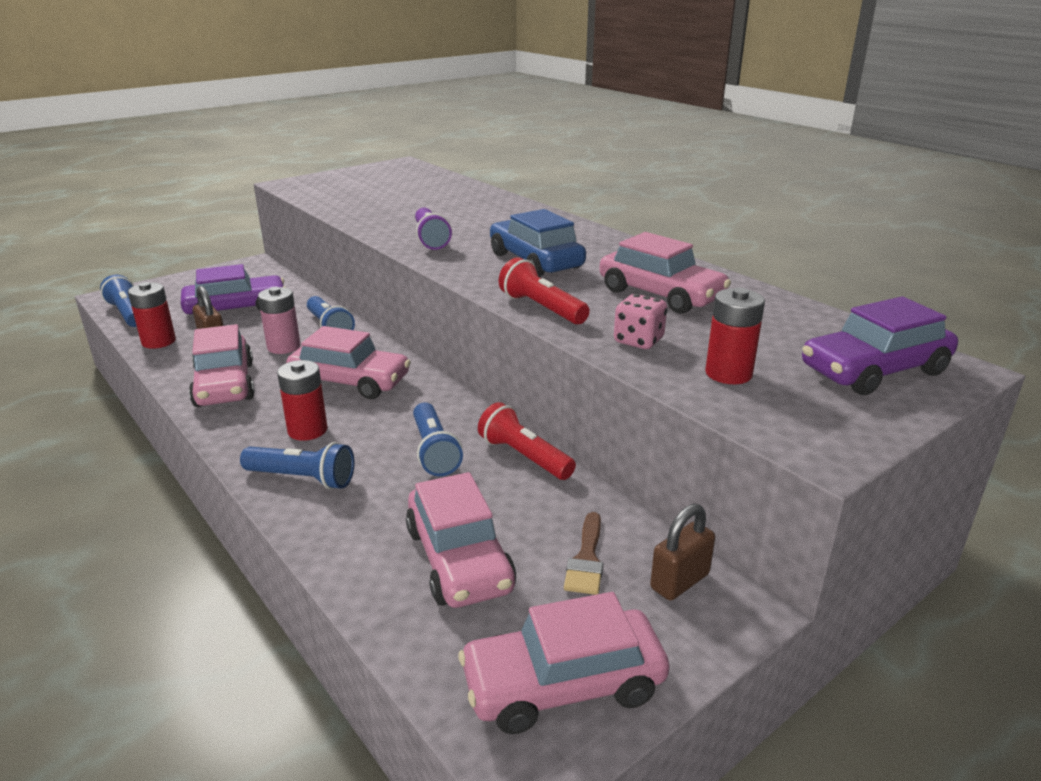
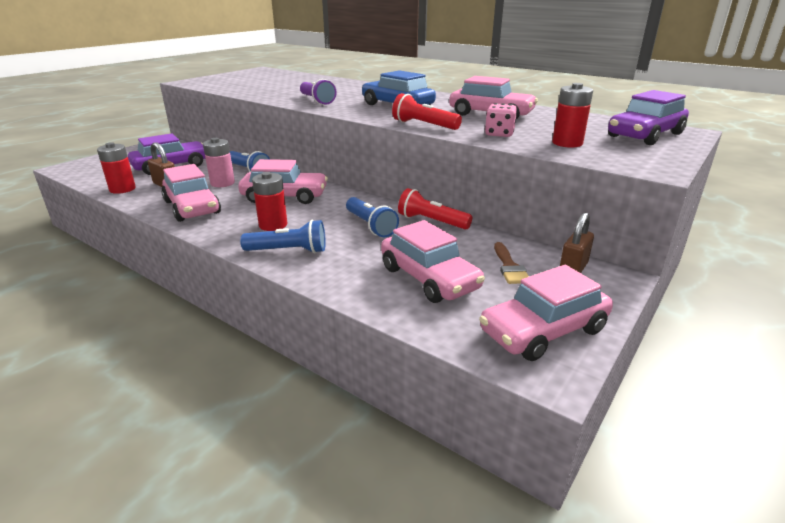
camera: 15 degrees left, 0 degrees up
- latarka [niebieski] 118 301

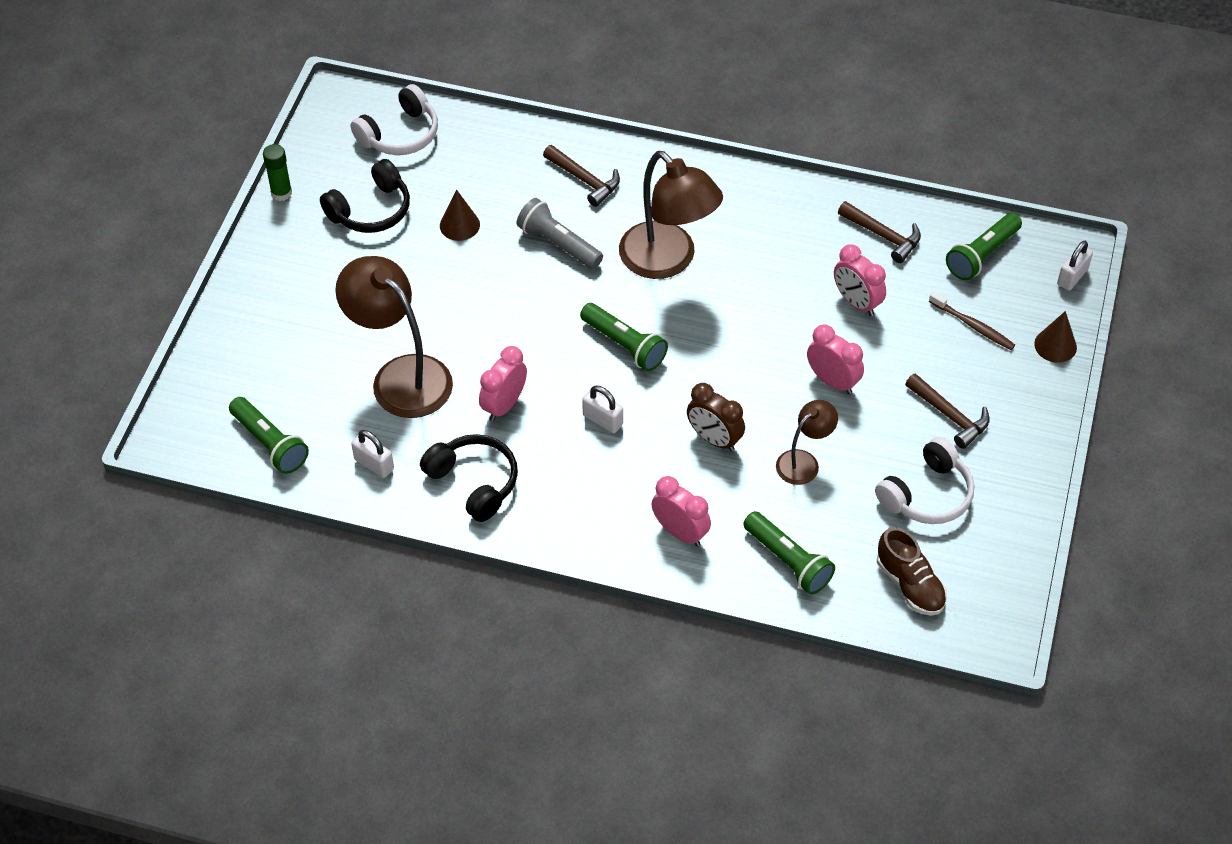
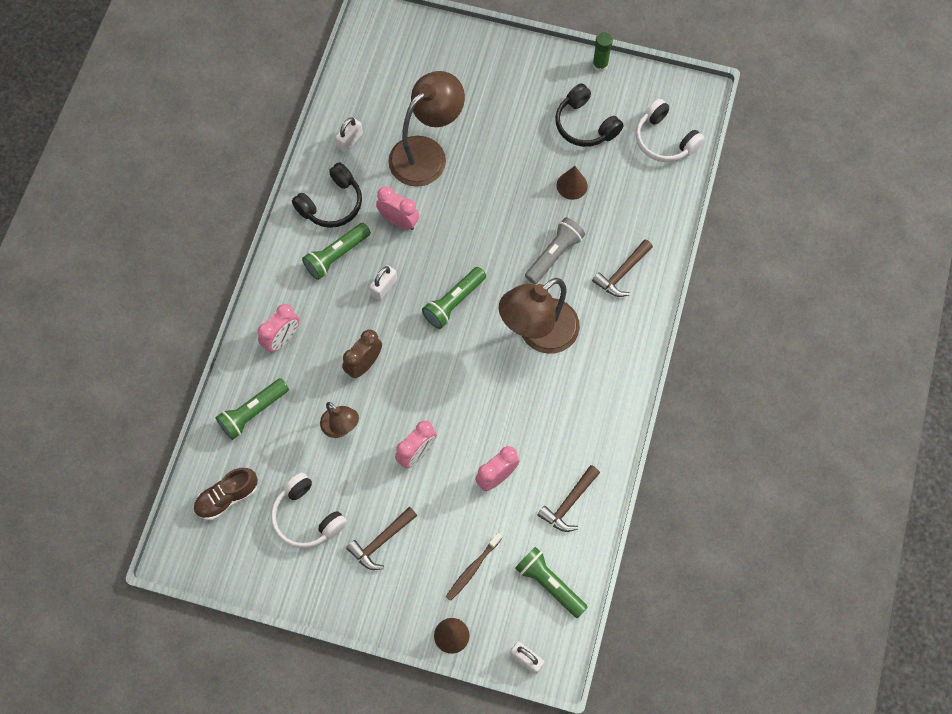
camera: 90 degrees right, 15 degrees up
~ latarka [zielony] 269 435 to 336 251

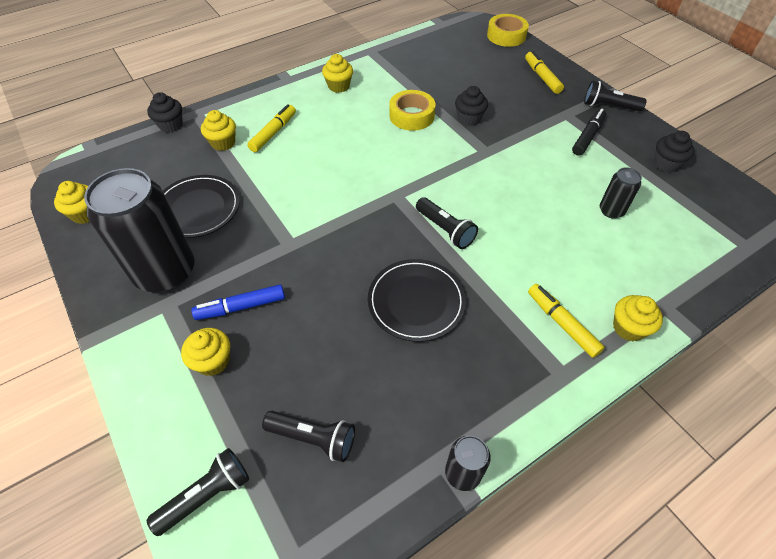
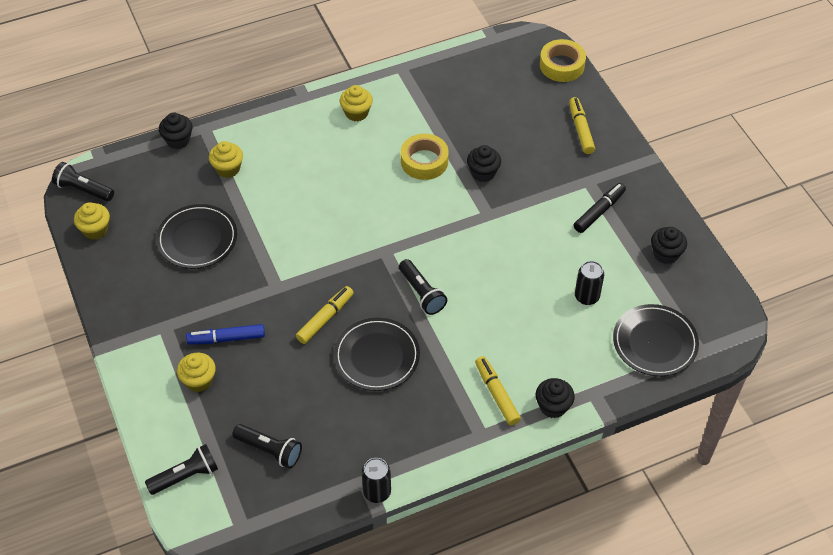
camera: 10 degrees right, 0 degrees up
- puszka [czarny] 139 230
~ flamaster [żółty] 271 128 to 325 315
~ latarka [czarny] 615 96 to 83 181
~ muffinka [żółty] 638 318 to muffinka [czarny] 555 398
+ talerz [czarny] 656 340

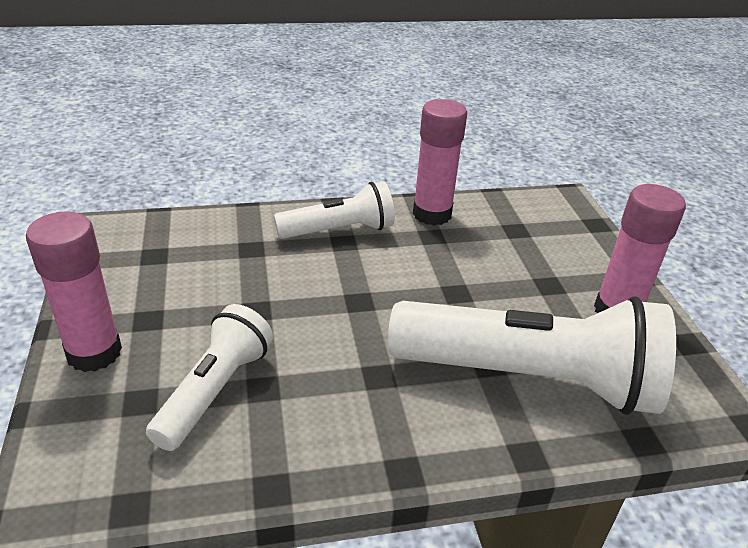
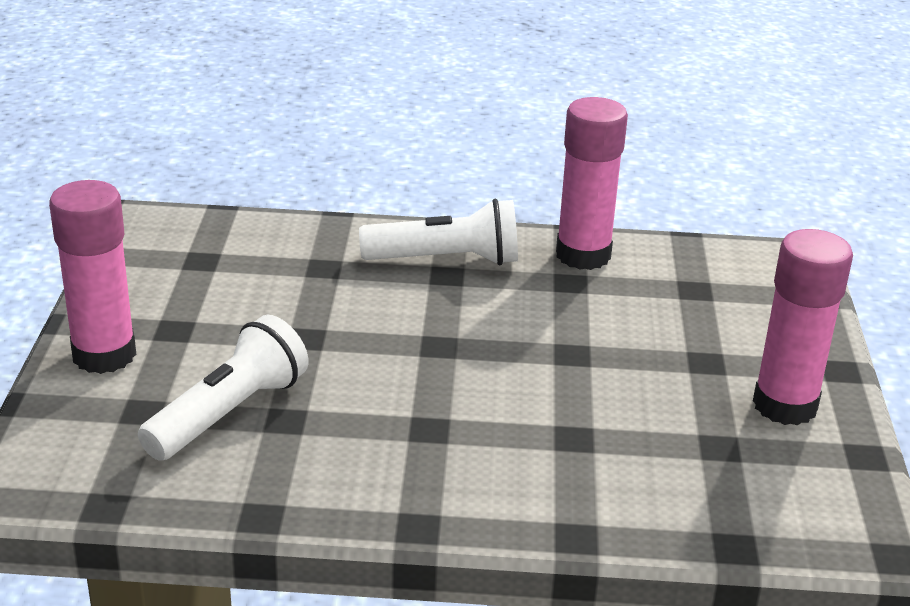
camera: 15 degrees right, 5 degrees down
- latarka [biały] 532 355

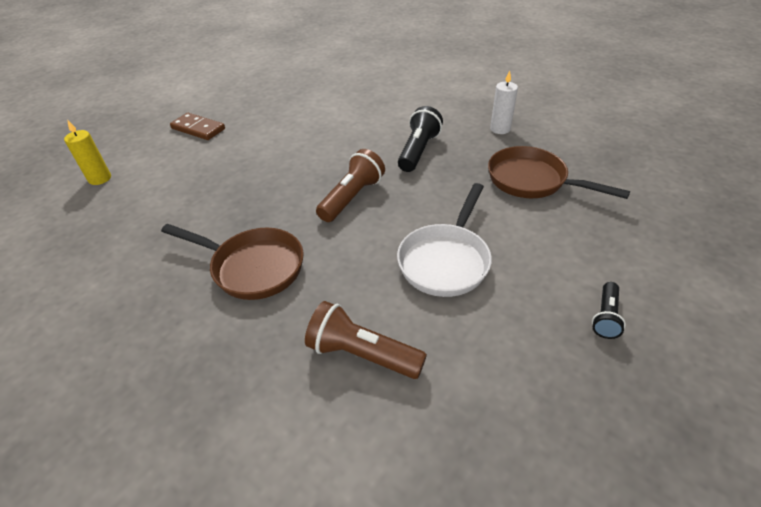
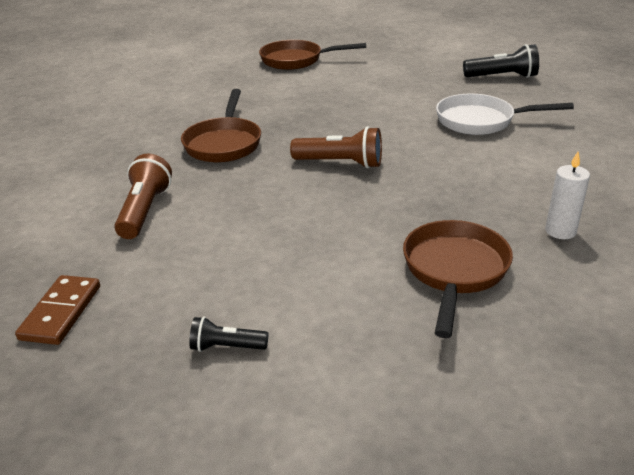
camera: 70 degrees right, 10 degrees down
~ świeca [żółty] 87 153 to patelnia [brązowy] 312 55
~ kostka domina [brązowy] 197 126 to 57 310
~ patelnia [biały] 444 240 to 505 114
~ latarka [czarny] 420 139 to 501 61

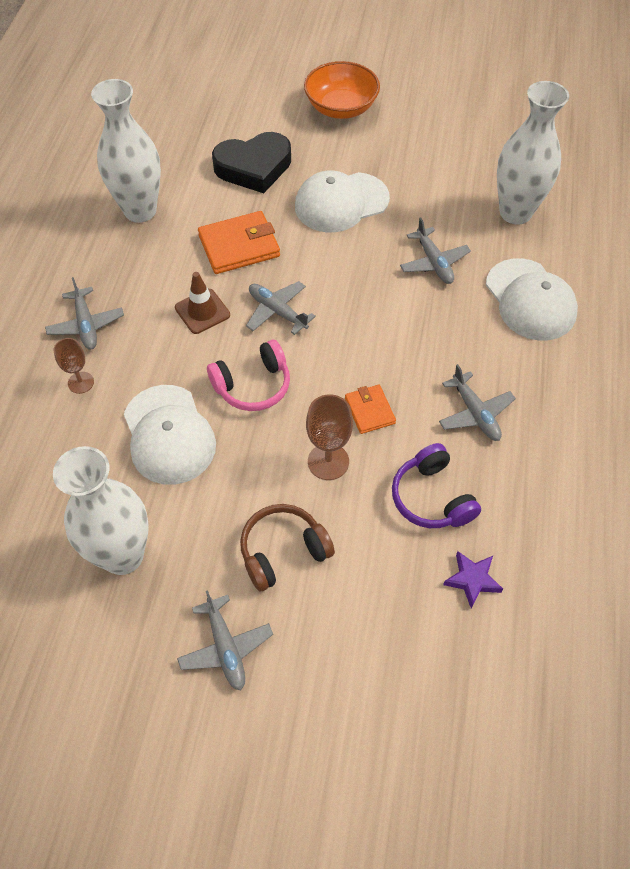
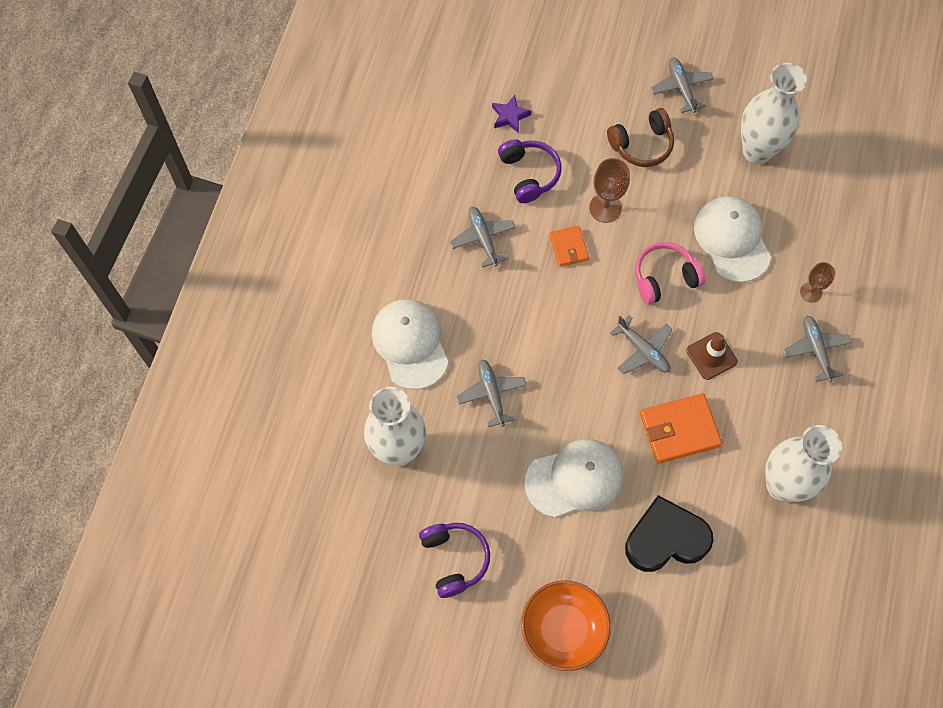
camera: 175 degrees left, 10 degrees up
+ słuchawki [fioletowy] 454 560

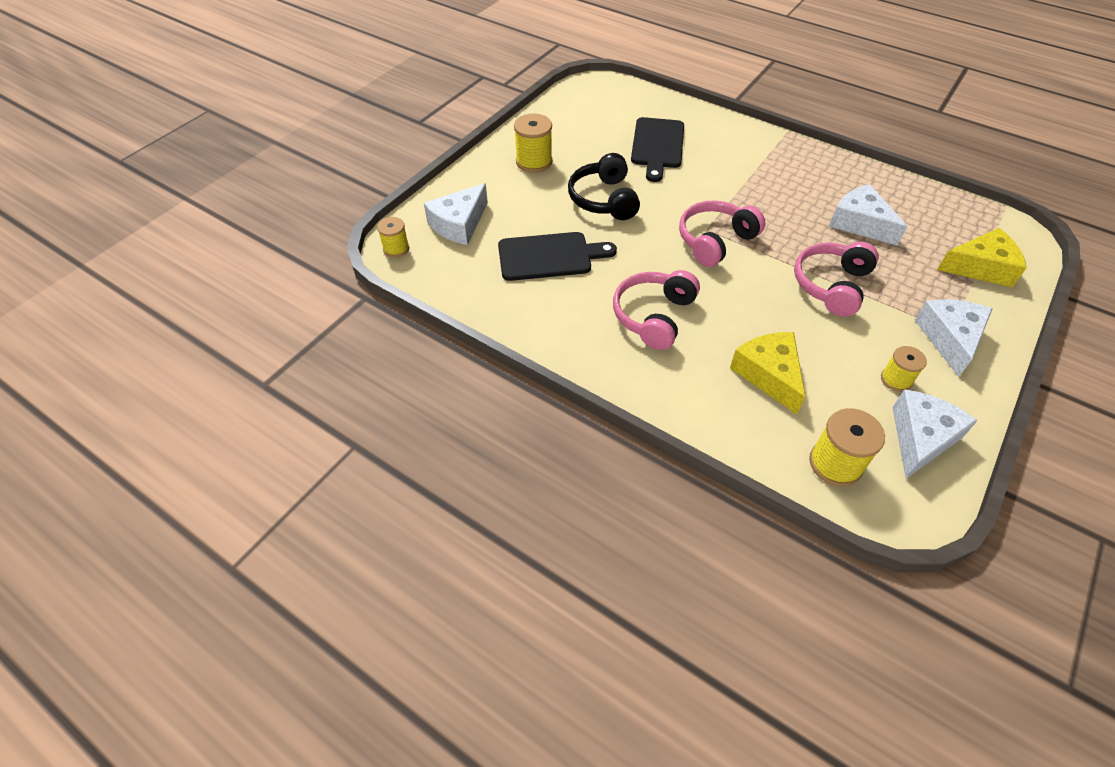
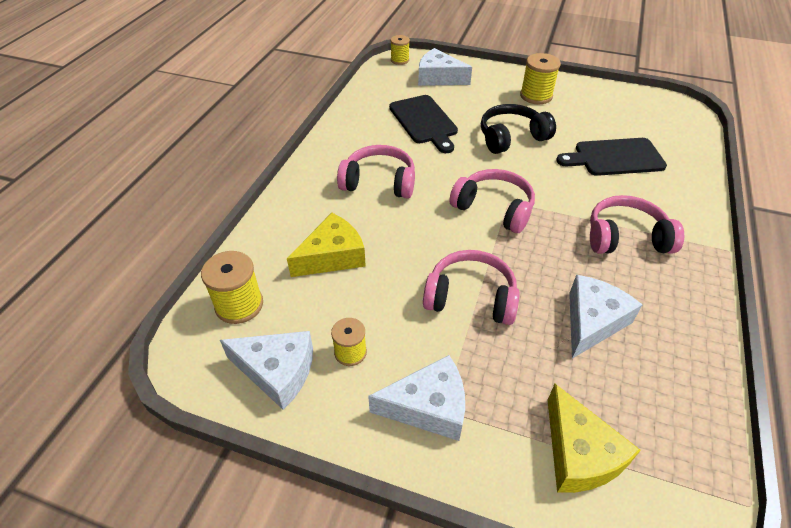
camera: 75 degrees right, 5 degrees down
+ słuchawki [różowy] 637 224

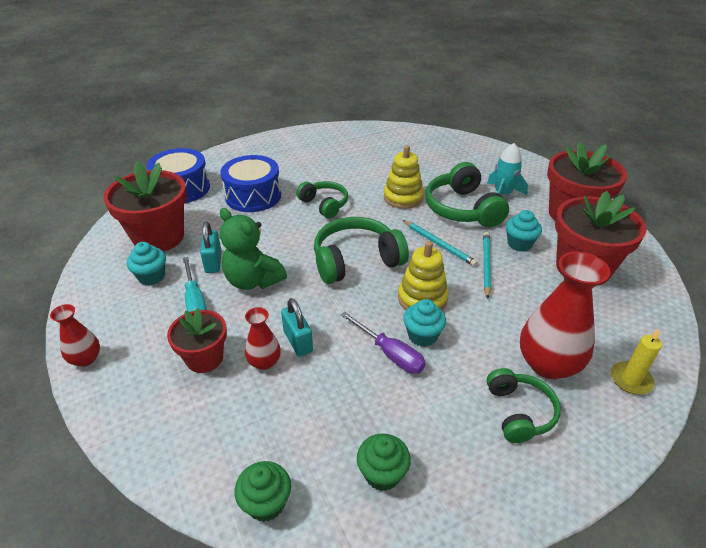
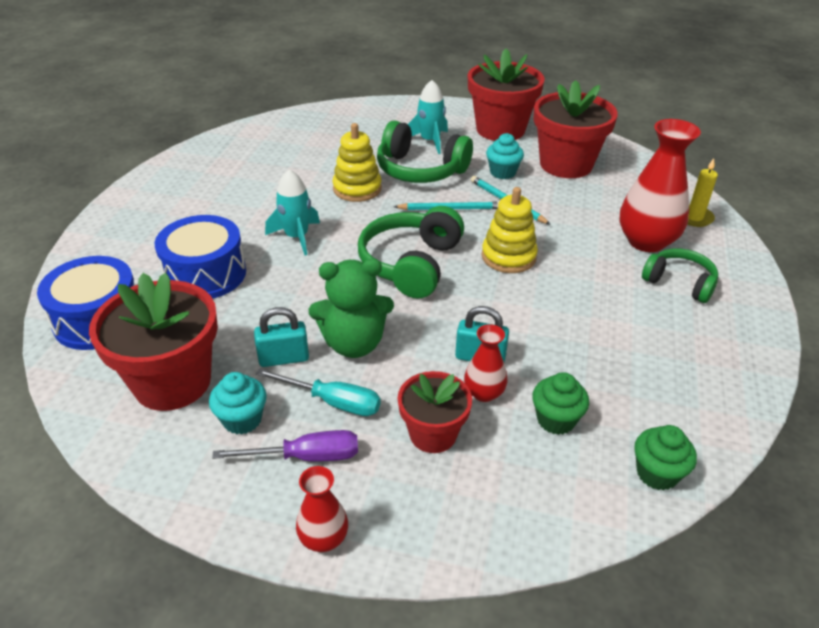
camera: 50 degrees left, 0 degrees up
~ kłódka [turkusowy] 211 247 = 281 337 45 degrees counterclockwise
~ słuchawki [zielony] 322 199 to rakieta [turkusowy] 292 212
~ śrubokręt [fioletowy] 383 343 to 285 446
~ muffinka [zielony] 384 462 to 560 403
- muffinka [turkusowy] 424 323

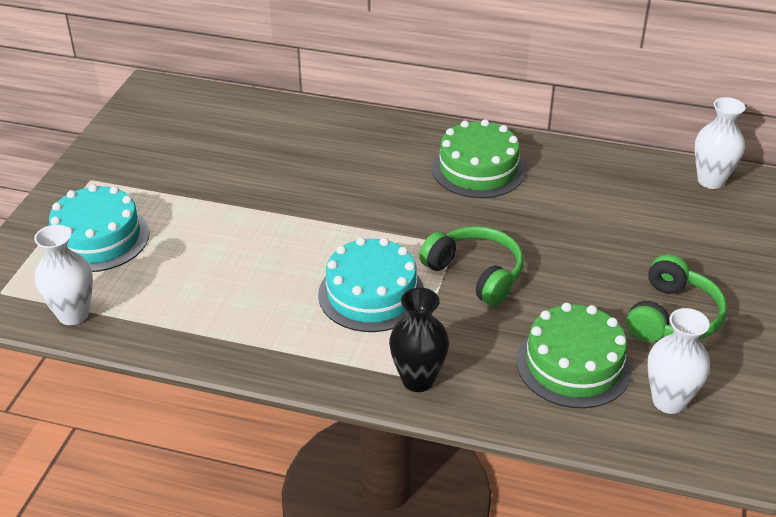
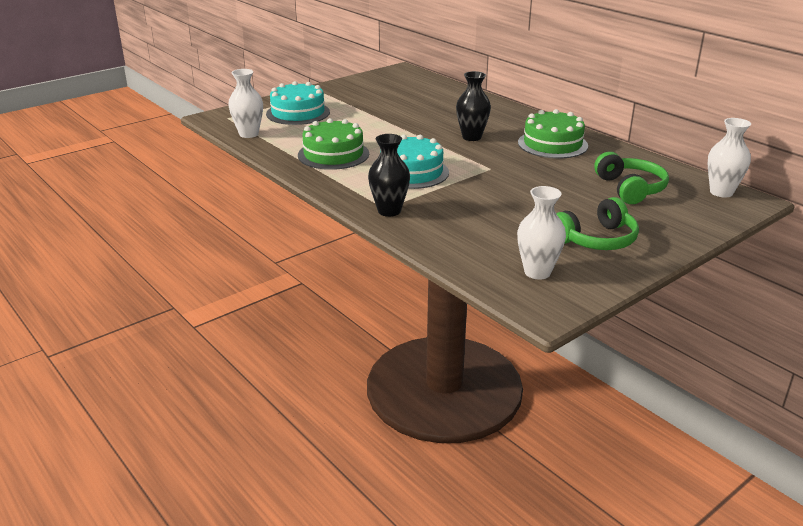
camera: 35 degrees right, 10 degrees down
~ słuchawki [zielony] 471 266 to 631 178
~ tort [zielony] 574 355 to 333 144
+ wazon [czarny] 473 106

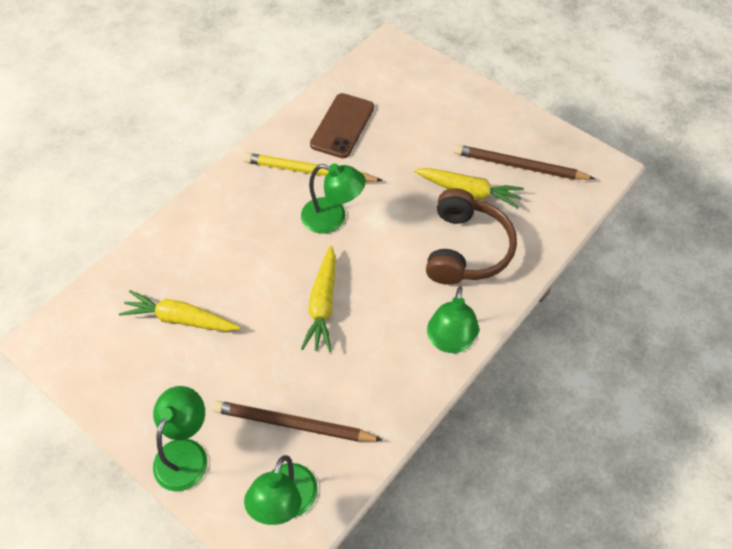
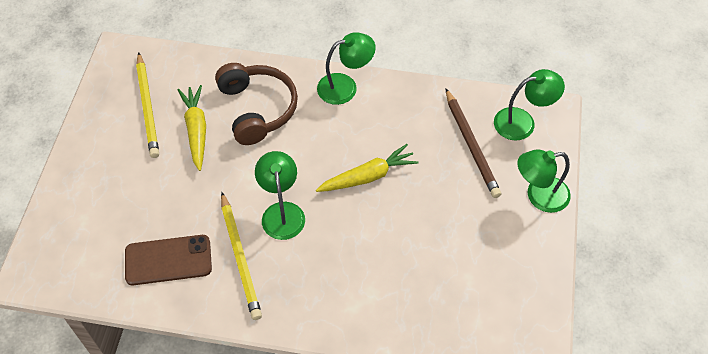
camera: 120 degrees left, 0 degrees up
- marchewka [żółty] 179 311
~ słuchawki [brązowy] 471 236 = 256 104 90 degrees clockwise
~ ołówek [brązowy] 524 162 to ołówek [żółty] 147 105

